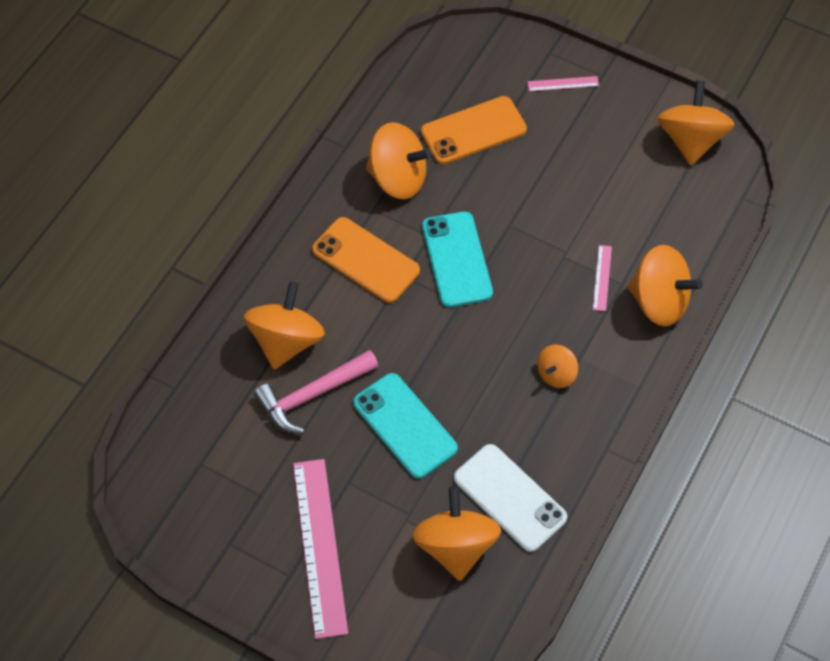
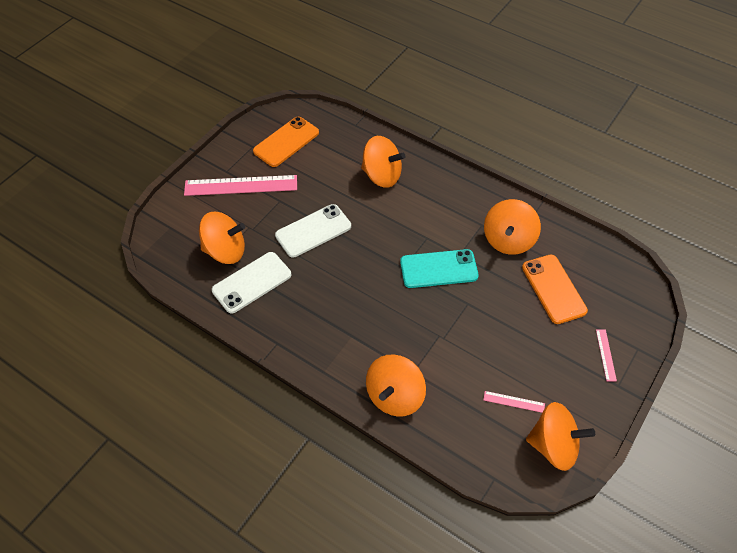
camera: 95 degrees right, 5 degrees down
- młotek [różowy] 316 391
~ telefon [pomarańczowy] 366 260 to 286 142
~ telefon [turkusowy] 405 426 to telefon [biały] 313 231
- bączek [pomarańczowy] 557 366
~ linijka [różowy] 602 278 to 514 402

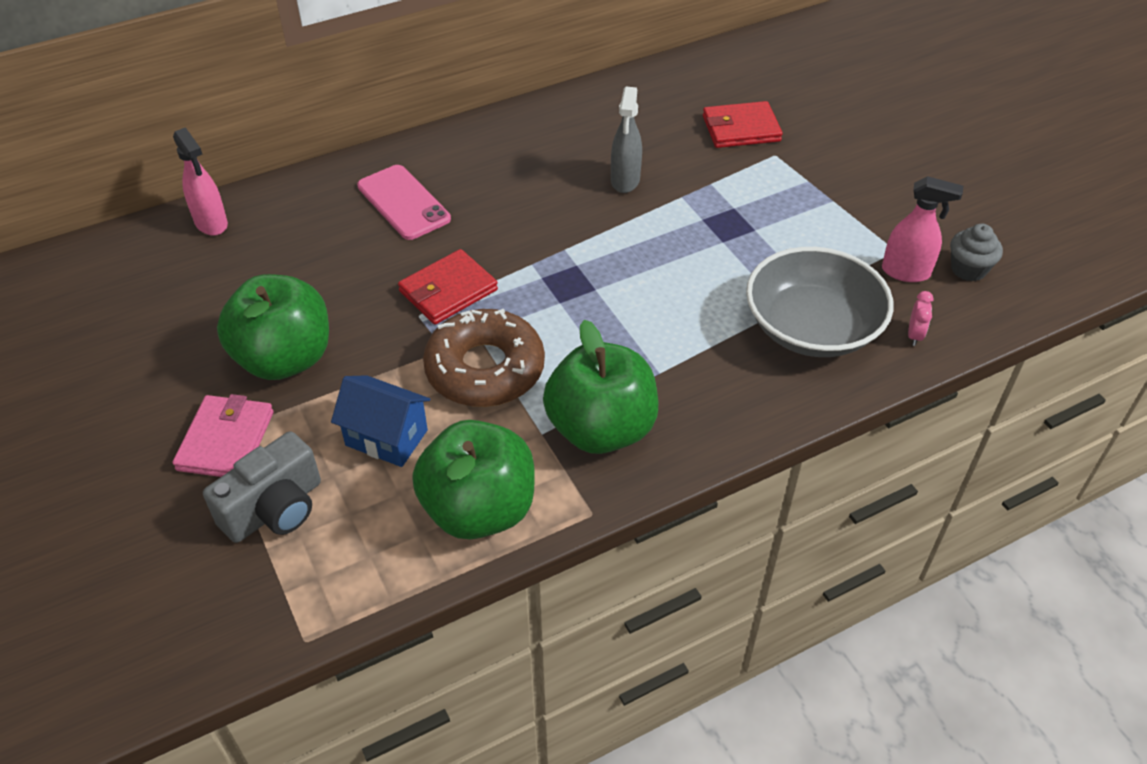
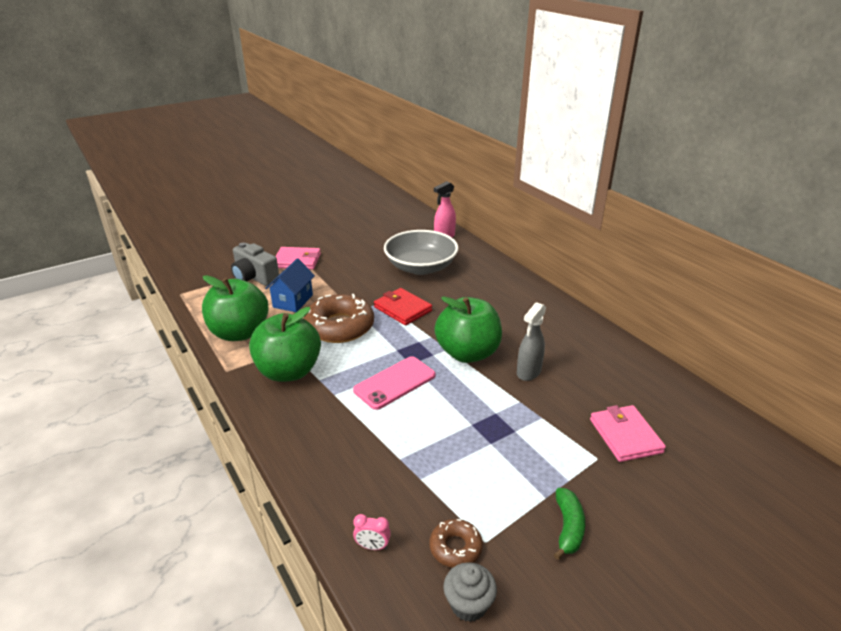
camera: 85 degrees right, 15 degrees down
~ jabłko [zielony] 273 327 to 468 329
~ telefon [różowy] 404 202 to 394 383
~ spryskiwacz [szary] 626 140 = 531 341 60 degrees counterclockwise
~ portfel [czerwony] 743 124 to portfel [różowy] 628 433
~ miska [szary] 820 302 to 421 252
~ spryskiwacz [różowy] 922 229 to donut [brązowy] 456 543
+ banan [zielony] 569 524

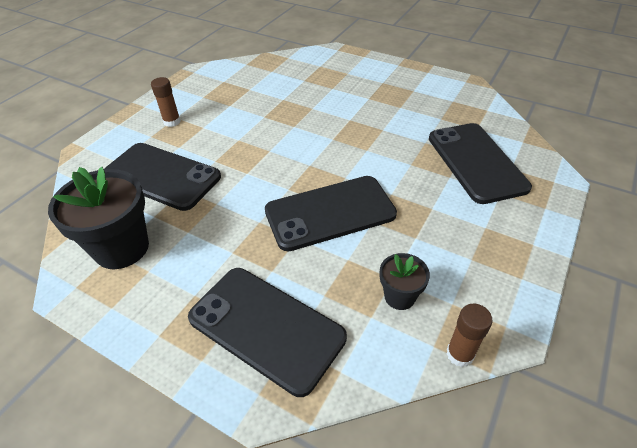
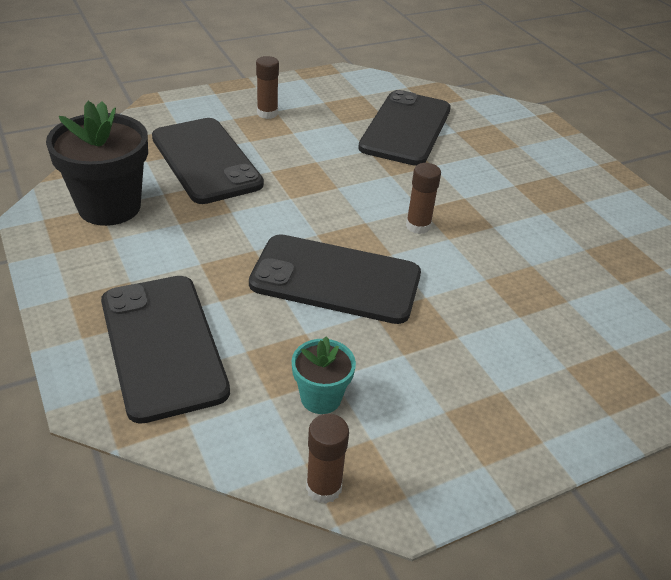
camera: 30 degrees right, 5 degrees down
~ doniczka [czarny] 405 281 to doniczka [turkusowy] 324 375
~ telefon [czarny] 480 163 to 404 128
+ klej w sztyfcie [brązowy] 423 198

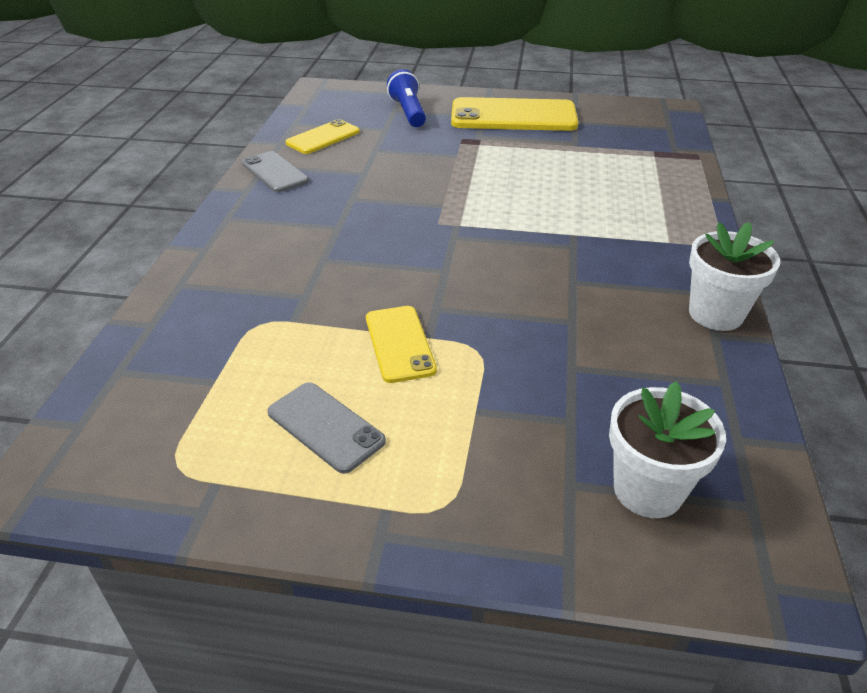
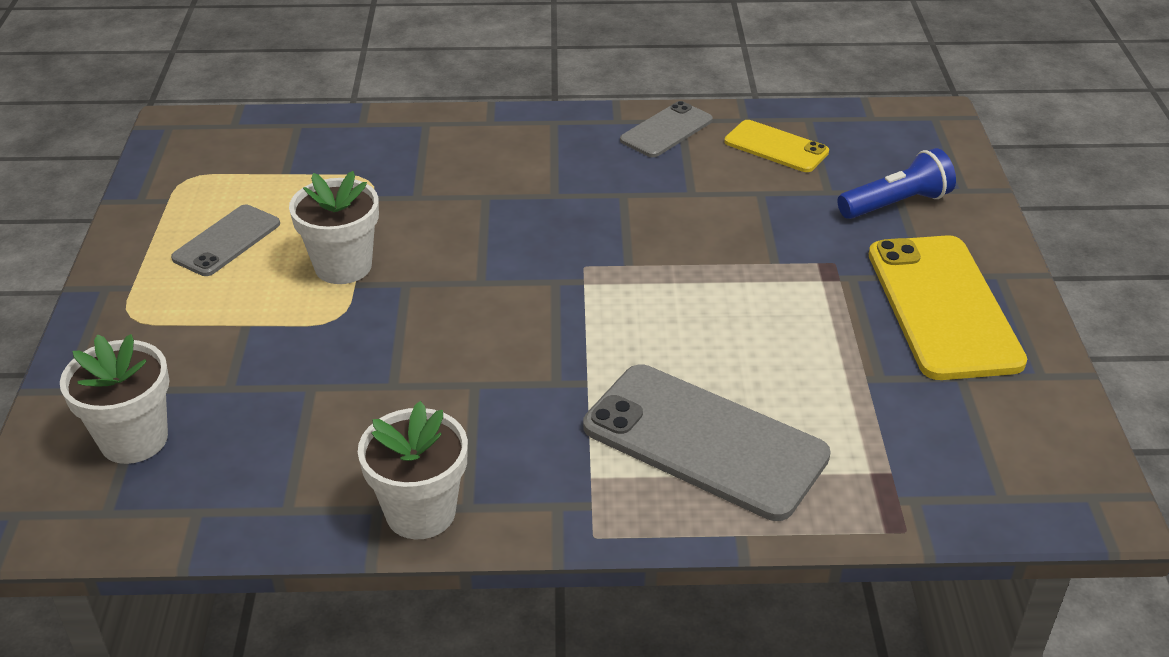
camera: 80 degrees right, 0 degrees up
~ telefon [żółty] 401 344 to doniczka [biały] 334 227
+ telefon [szary] 707 442

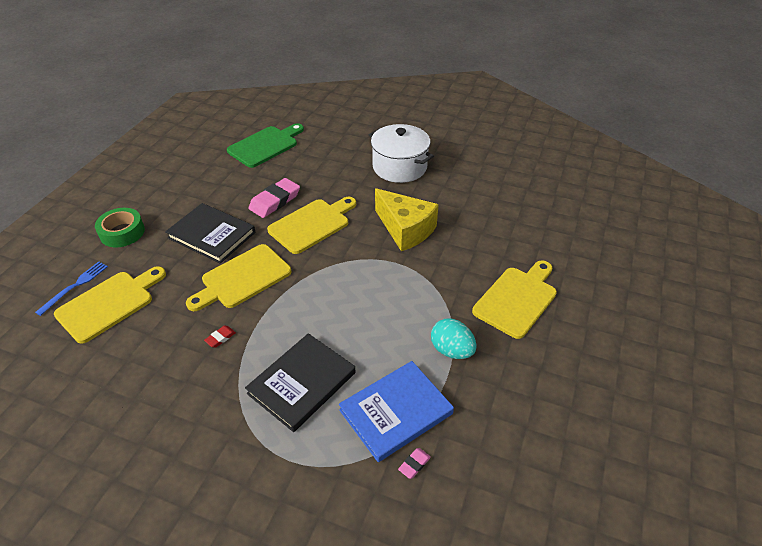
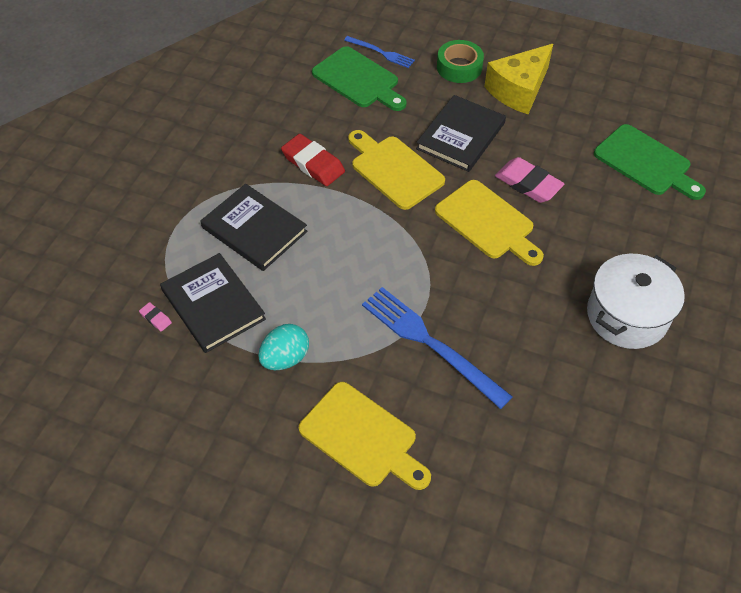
camera: 90 degrees right, 10 degrees up
~ deska do krojenia [żółty] 110 305 to deska do krojenia [zielony] 359 78
~ gumka do mazania [czerwony] 220 337 = 313 160 x2.21
~ książka [niebieski] 396 411 to książka [czarny] 213 303
~ ser [żółty] 407 219 to 518 79
+ widelec [niebieski] 437 348

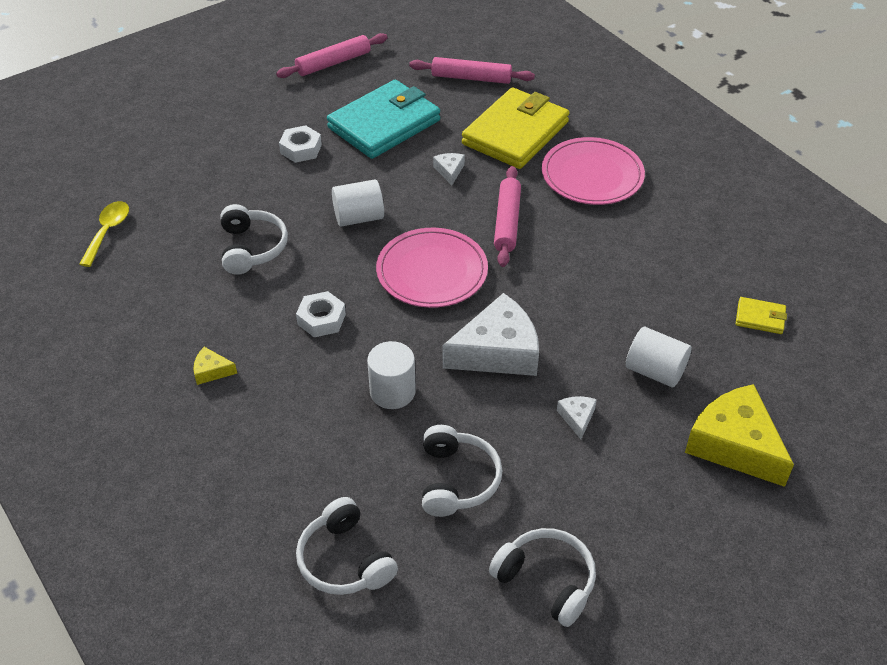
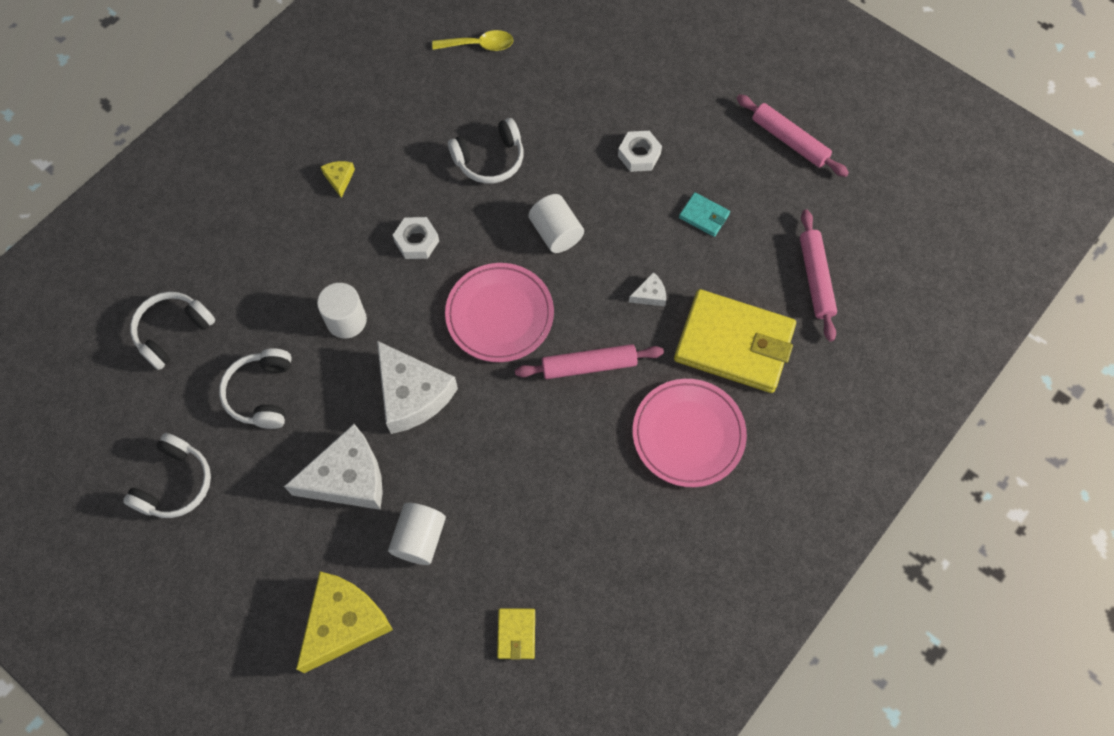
camera: 75 degrees right, 20 degrees up
~ portfel [turkusowy] 383 119 = 704 214 x0.42
~ słuchawki [biały] 462 471 = 255 388 105 degrees clockwise
~ ser [biały] 577 417 = 333 467 x2.31

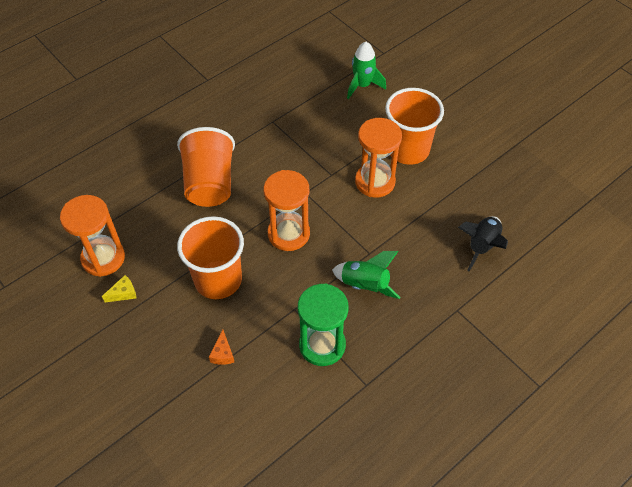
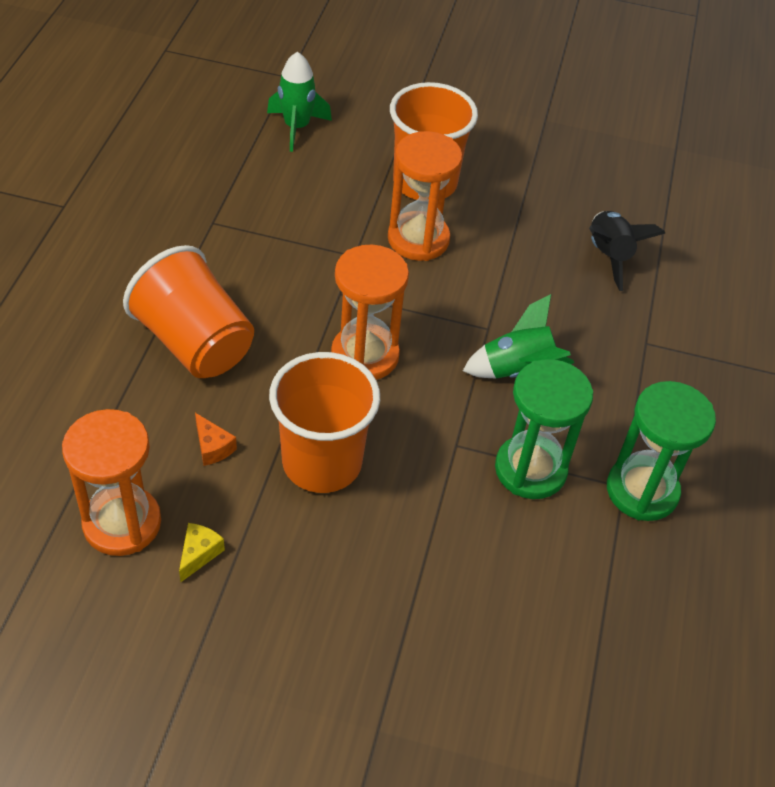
camera: 40 degrees left, 5 degrees down
~ ser [pomarańczowy] 221 347 to 216 439
+ klepsydra [zielony] 661 451

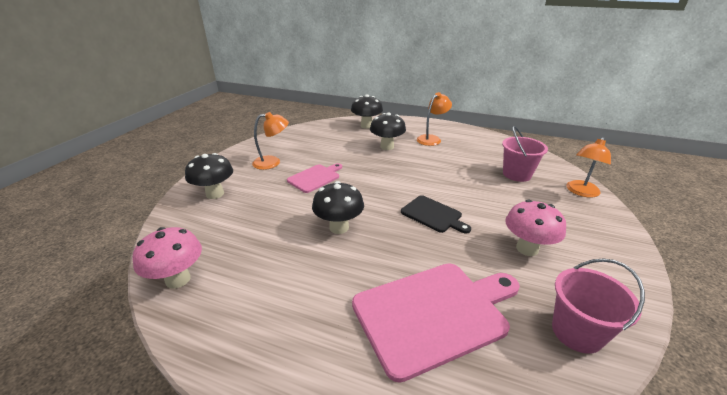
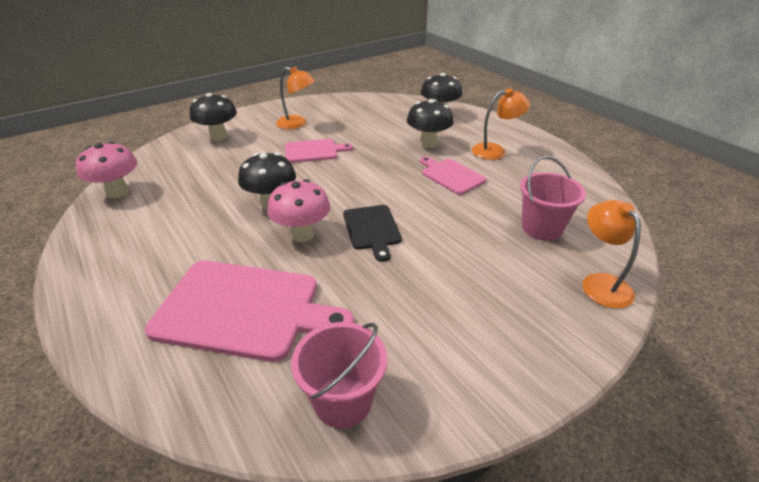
camera: 35 degrees right, 5 degrees up
~ grzyb [różowy] 535 228 to 298 210
~ lampka [pomarańczowy] 588 167 = 611 254 90 degrees clockwise
+ deska do krojenia [różowy] 453 176

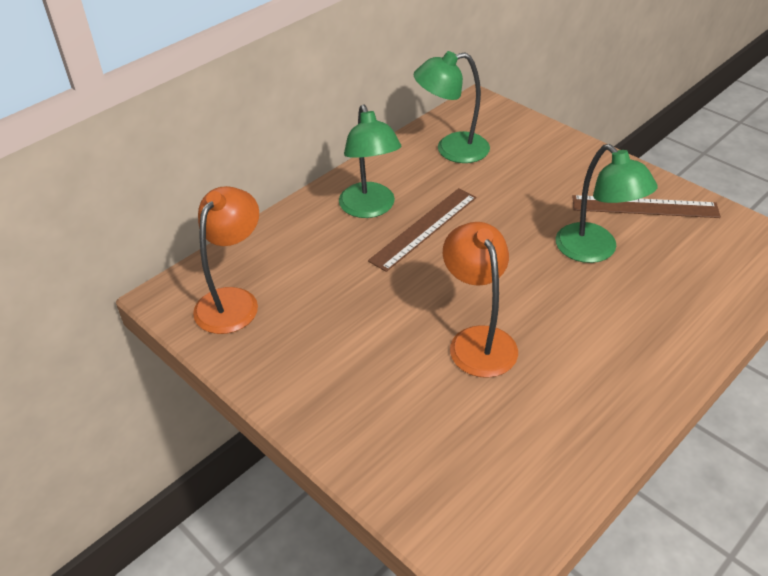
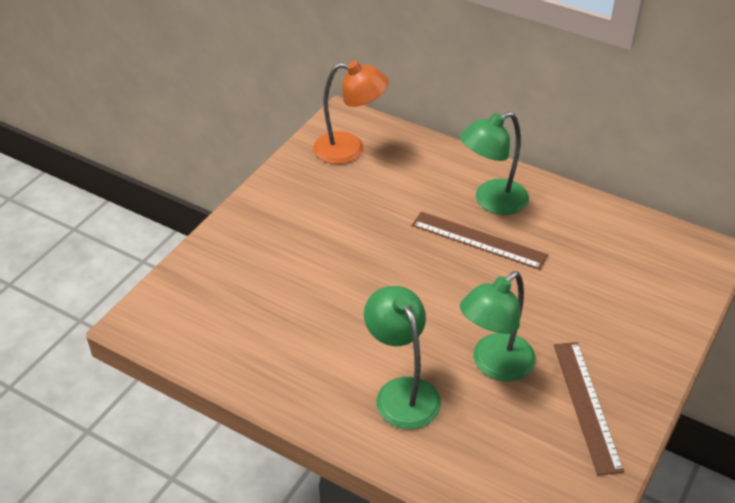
camera: 75 degrees right, 0 degrees up
~ lampka [zielony] 452 107 to 402 357
- lampka [pomarańczowy] 480 300

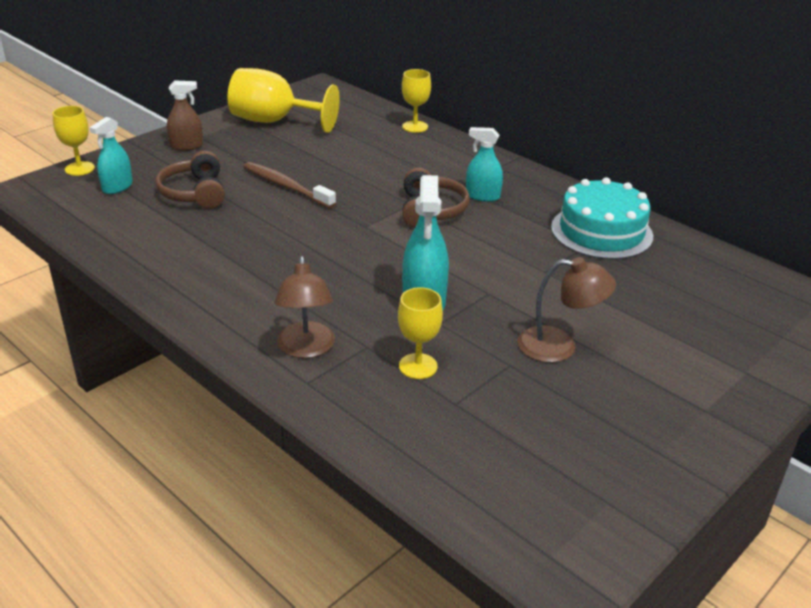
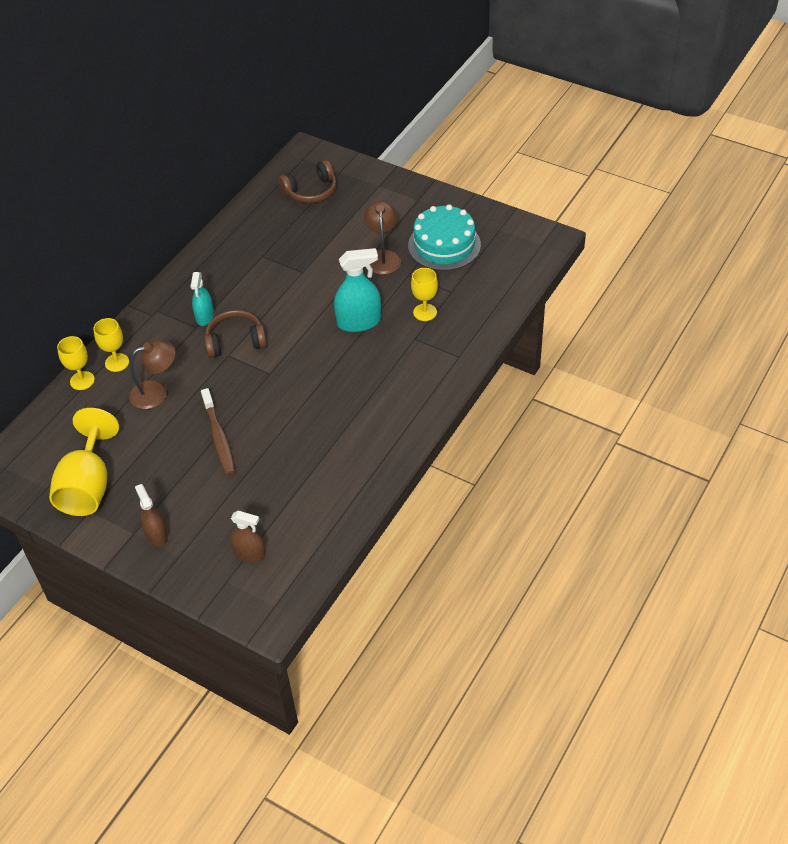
camera: 100 degrees left, 15 degrees up
~ kielich [żółty] 73 141 to 111 345
~ spryskiwacz [turkusowy] 111 155 to spryskiwacz [brązowy] 247 536
~ słuchawki [brązowy] 190 180 to 308 181
~ szczoteczka do zębów [brązowy] 290 185 = 218 431 45 degrees counterclockwise
~ lampka [brązowy] 304 307 to 152 374
~ tort [turkusowy] 602 218 to 444 237

